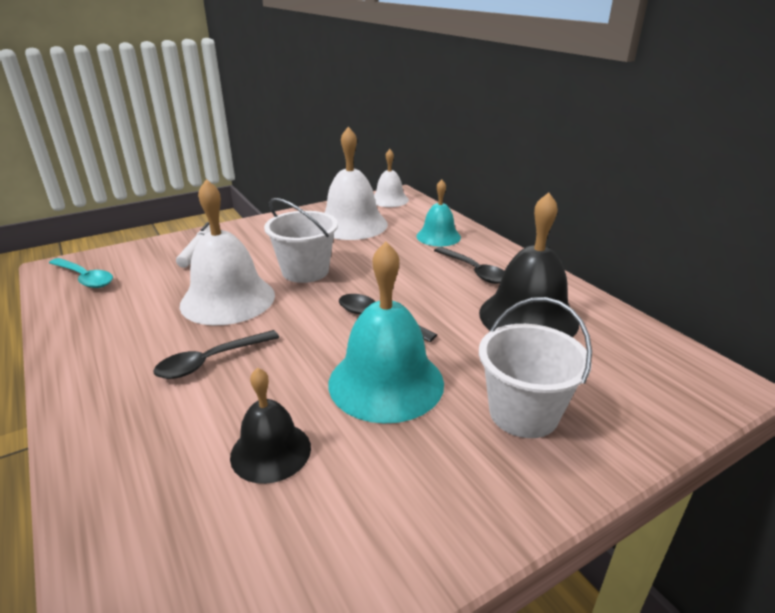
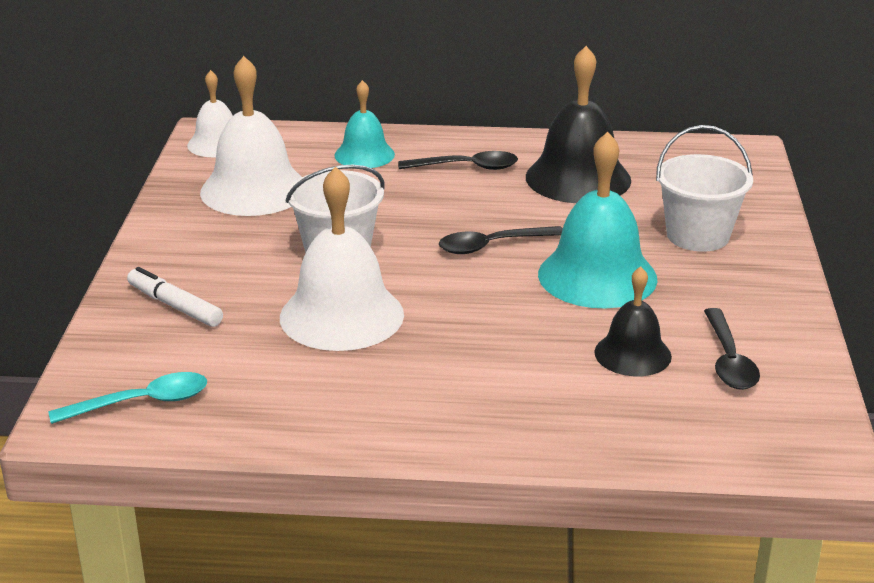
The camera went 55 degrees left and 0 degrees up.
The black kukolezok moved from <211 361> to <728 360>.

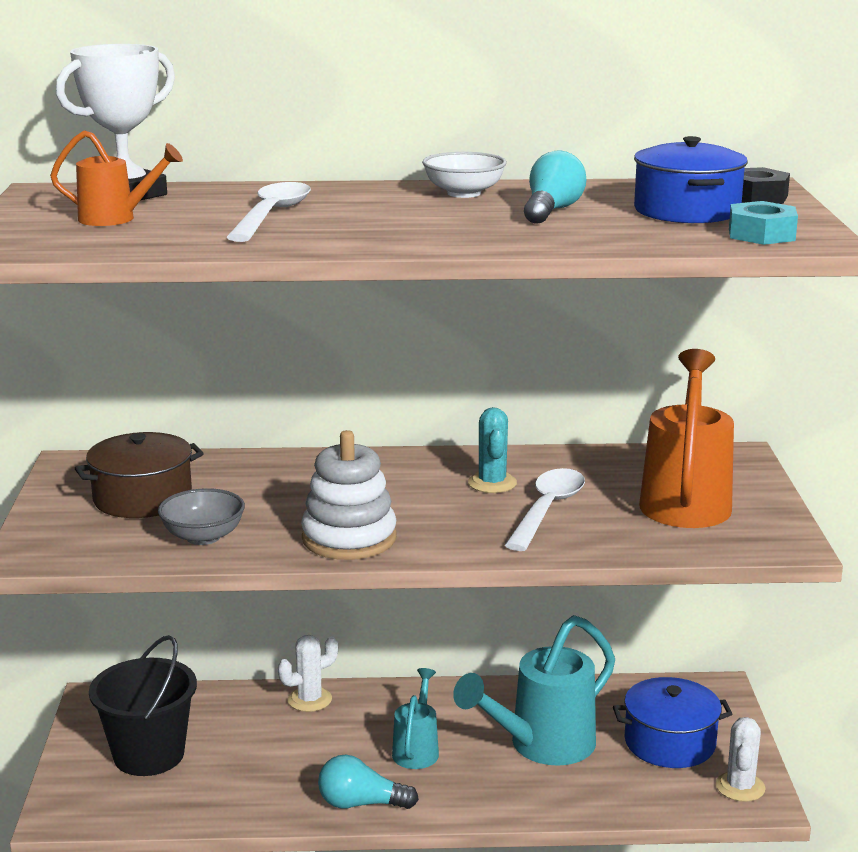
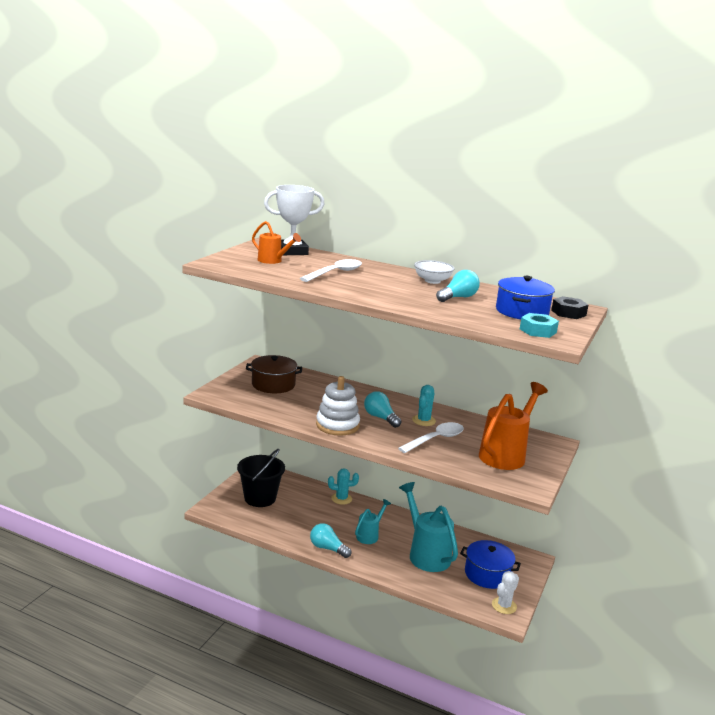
The camera went 25 degrees right and 0 degrees up.
The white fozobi at <309 700> became the turquoise fozobi at <341 499>.
The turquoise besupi at <380 418> appeared.
The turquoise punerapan at <542 746> turned 75 degrees clockwise.
The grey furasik at <203 537> disappeared.

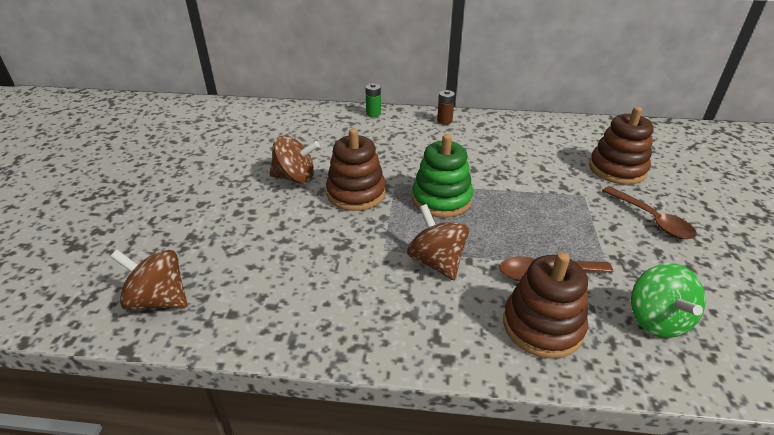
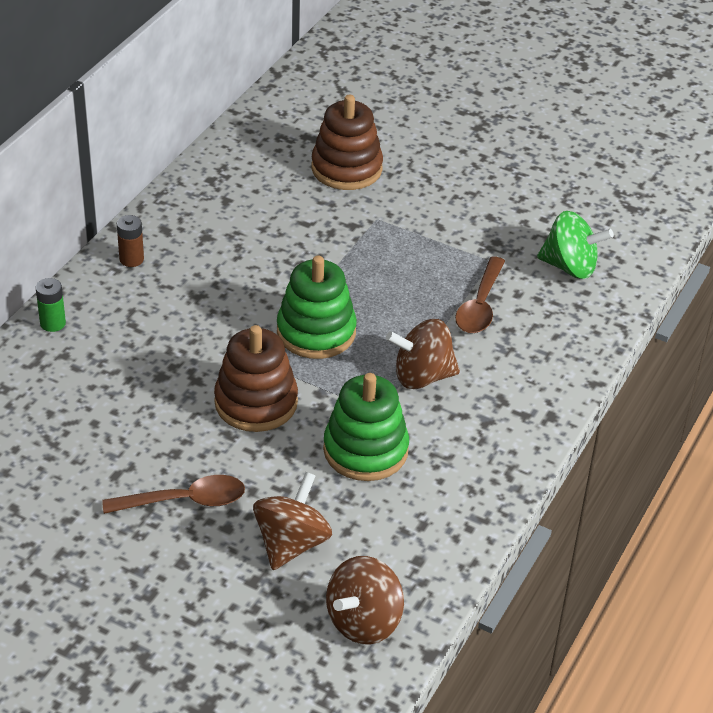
The camera went 70 degrees left and 5 degrees up.
The brown kukolezok moved from <651 219> to <184 501>.
The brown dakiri moved from <295 178> to <291 543>.
The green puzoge at <365 450> appeared.
The brown puzoge at <542 326> disappeared.

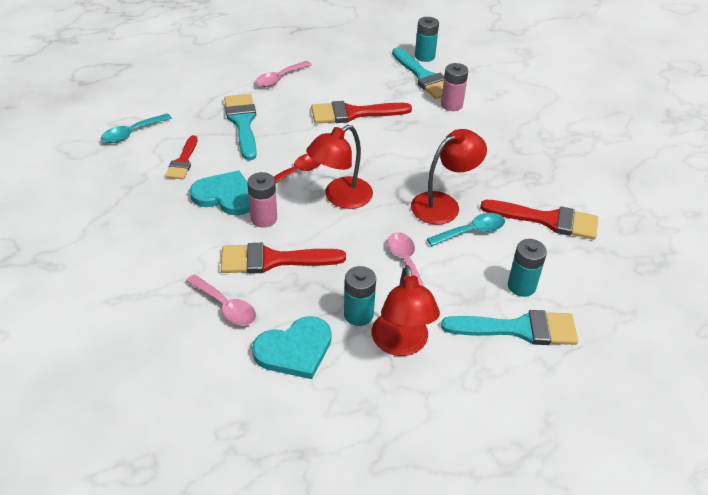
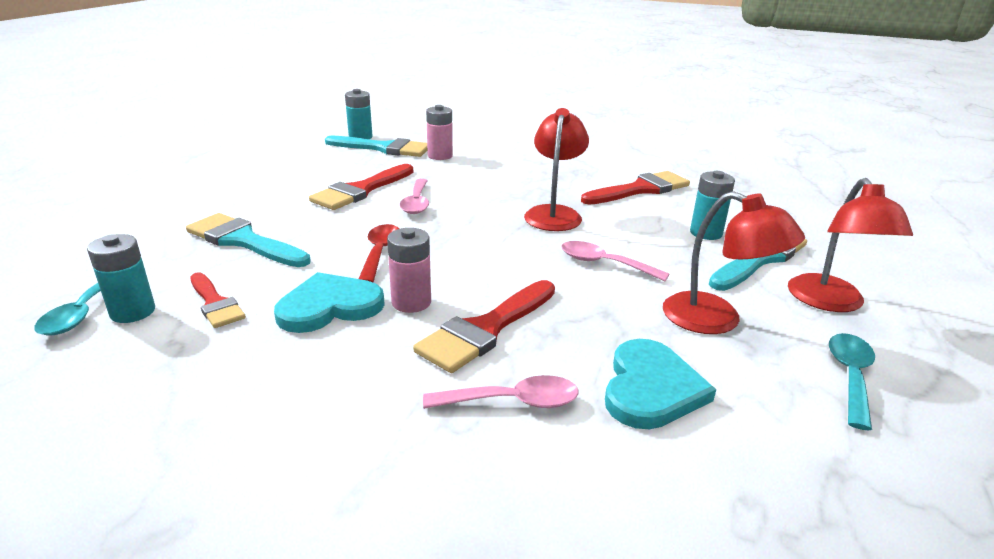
The camera went 45 degrees left and 15 degrees down.
The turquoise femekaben moved from <358 314> to <132 312>.
The pink kukolezok moved from <280 78> to <416 203>.
The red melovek moved from <340 197> to <830 302>.
The turquoise kukolezok moved from <471 231> to <850 376>.

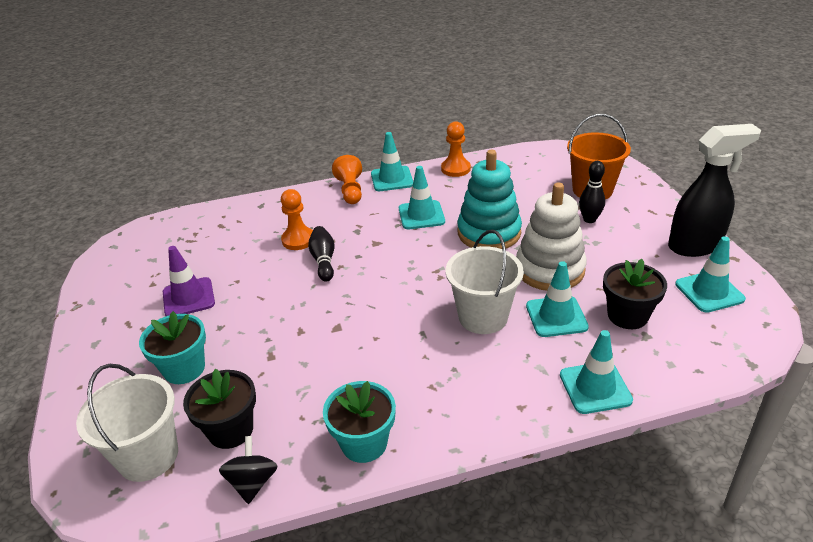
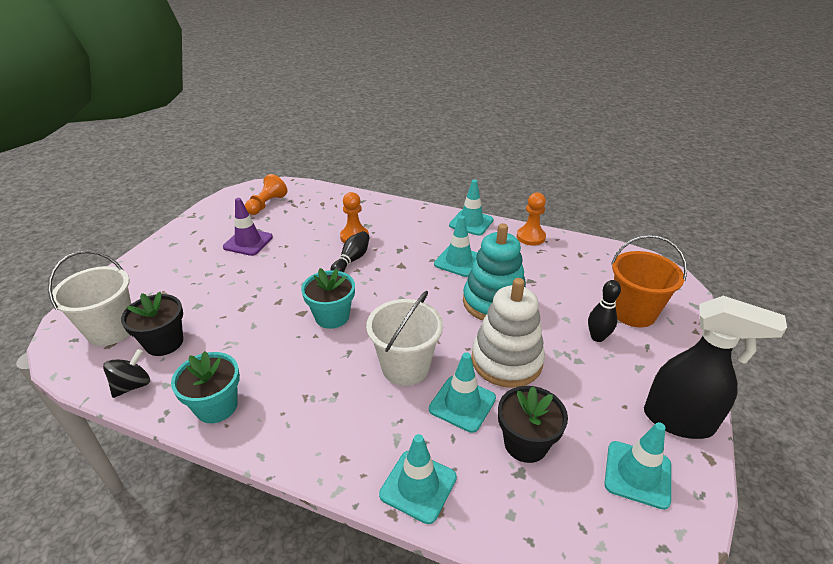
The camera went 35 degrees right and 0 degrees up.
The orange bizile moved from <350 191> to <267 204>.
The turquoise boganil moved from <184 369> to <332 317>.

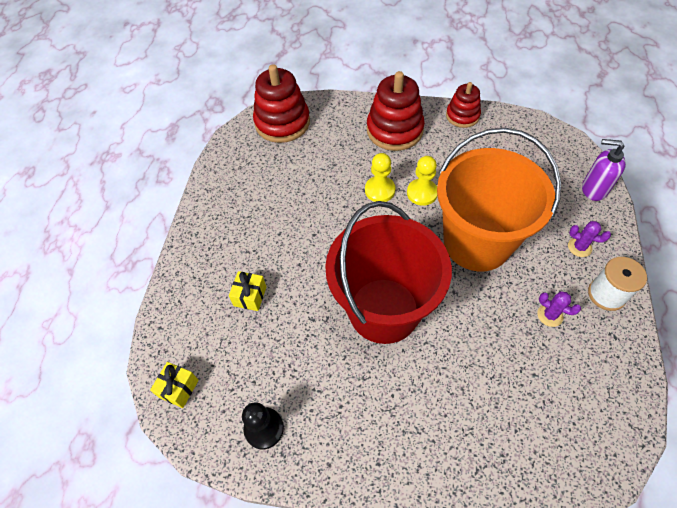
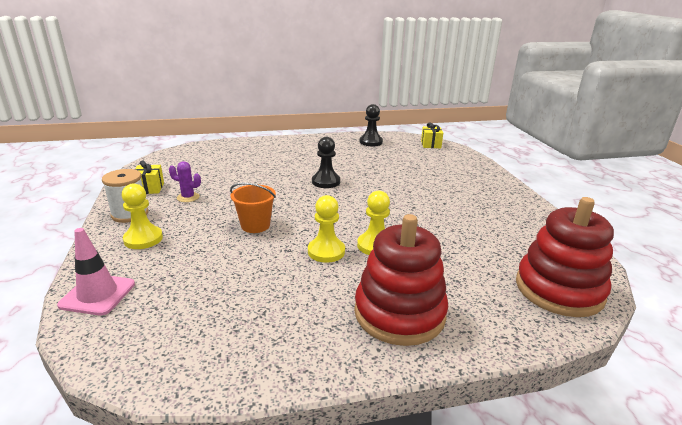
The camera went 155 degrees right and 30 degrees down.
The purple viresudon at <593 189> was replaced by the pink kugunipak at <97 294>.
The purple fozobi at <579 247> was replaced by the yellow bizile at <143 239>.
The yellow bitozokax moved from <250 296> to <150 188>.
The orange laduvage at <477 242> changed to 0.41 times the size.
The red laduvage at <383 310> was replaced by the black bizile at <326 182>.
The red puzoge at <462 116> disappeared.

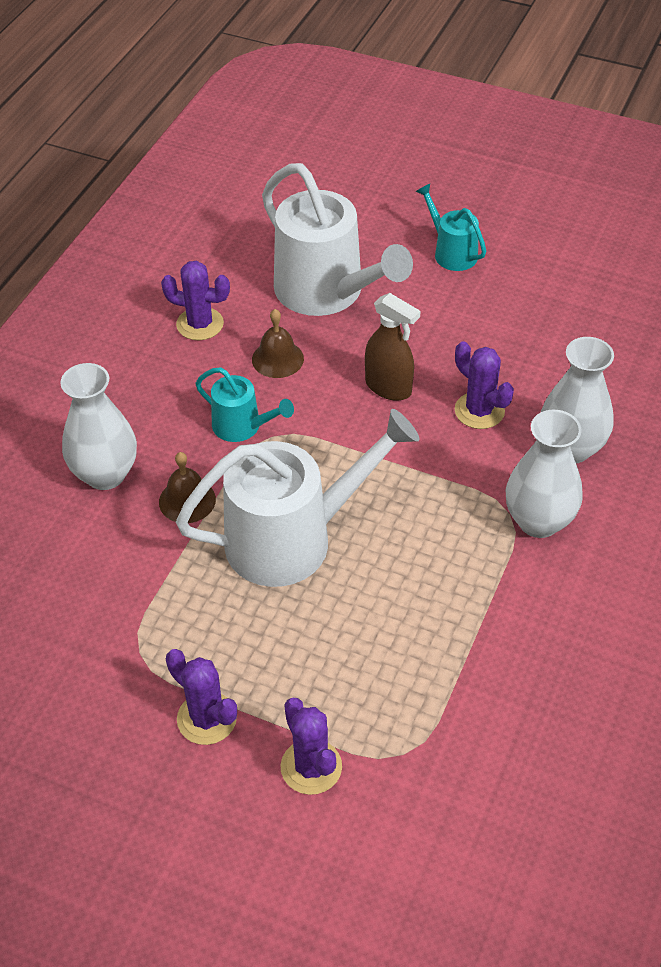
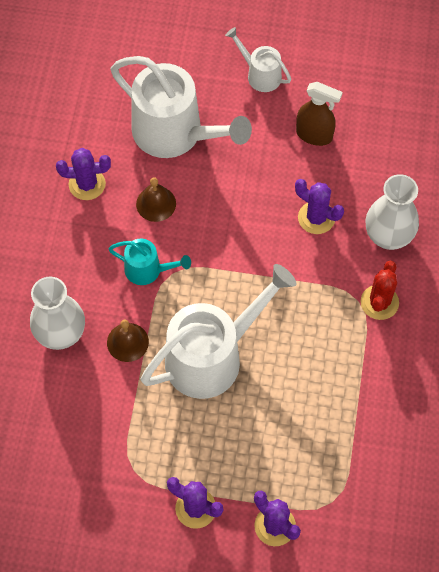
The camera went 15 degrees left and 15 degrees up.
The turquoise punerapan at <451 252> became the white punerapan at <259 74>.
The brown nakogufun moved from <388 387> to <314 135>.
The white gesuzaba at <538 521> was replaced by the red fozobi at <379 302>.

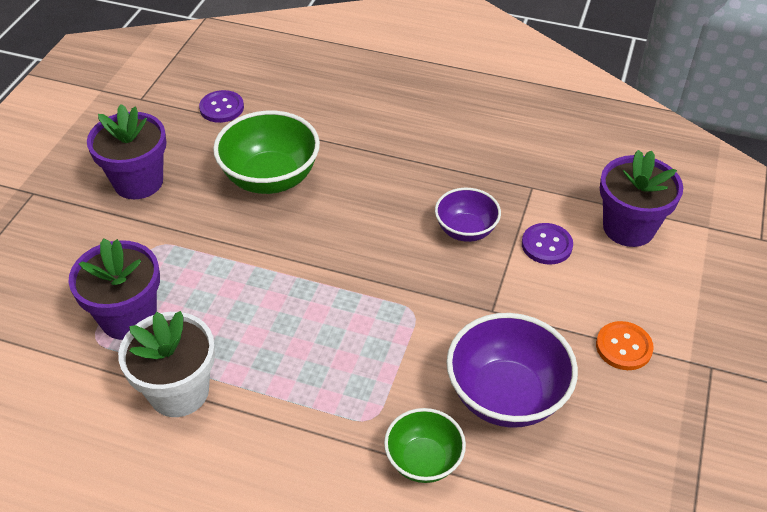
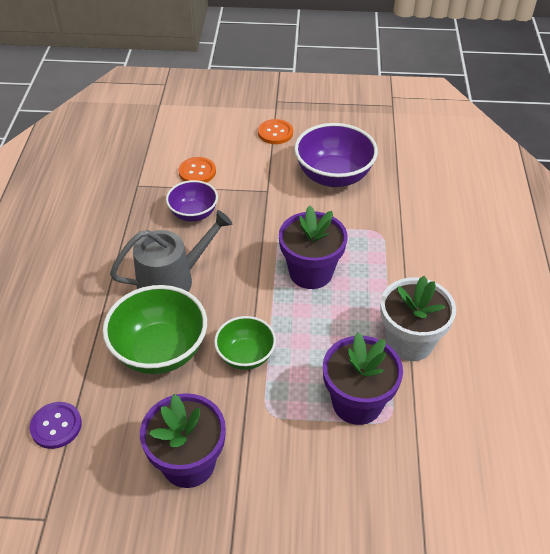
The camera went 105 degrees left and 0 degrees up.
The grey punerapan at <172 280> appeared.
The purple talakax at <546 245> became the orange talakax at <197 172>.
The green furasik moved from <423 460> to <245 356>.
The purple boganil moved from <628 228> to <310 272>.

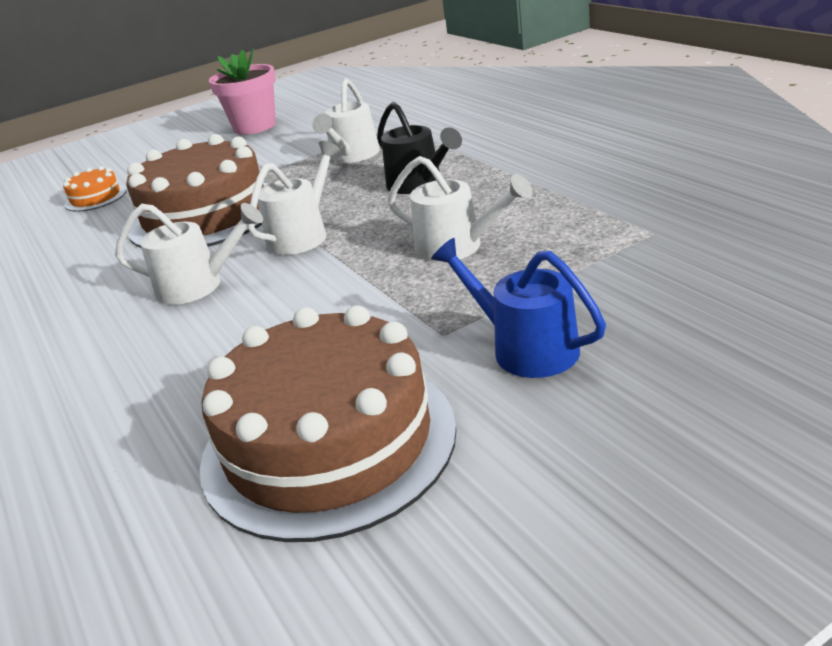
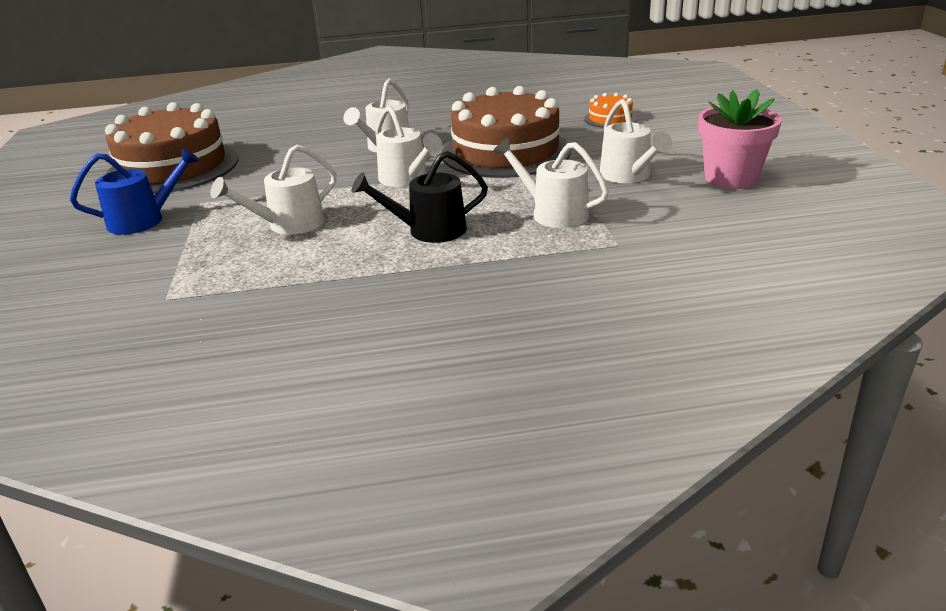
The camera went 110 degrees right and 0 degrees up.
The white punerapan at <628 176> appeared.

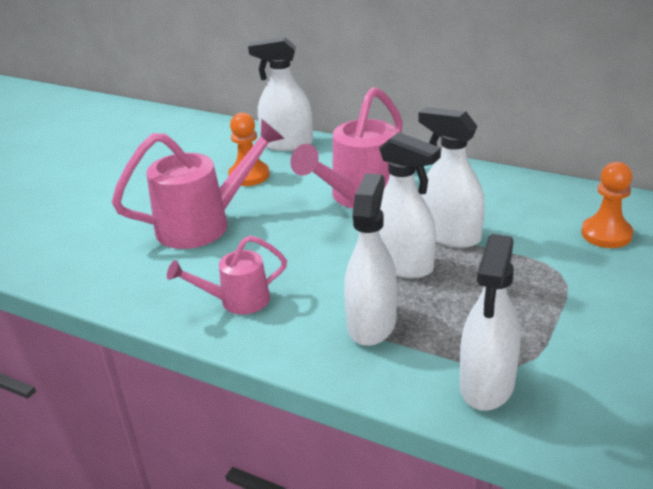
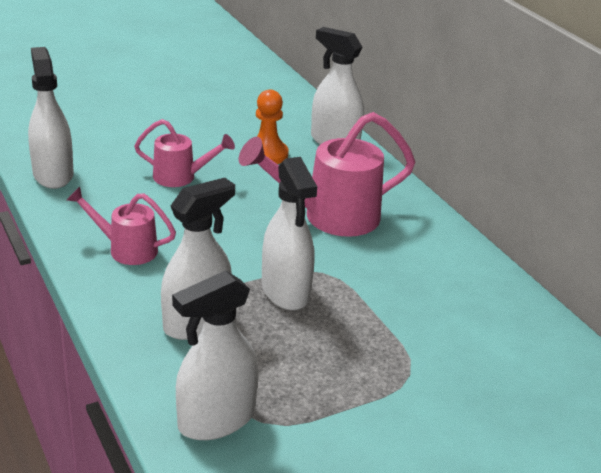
The camera went 30 degrees right and 0 degrees up.
The white nakogufun moved from <450 235> to <53 174>.
The pink punerapan at <204 224> changed to 0.58 times the size.
The orange bizile at <606 234> disappeared.

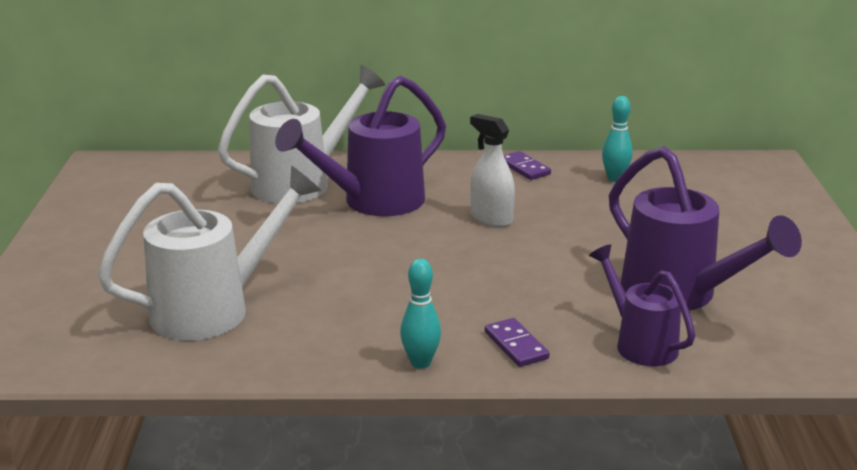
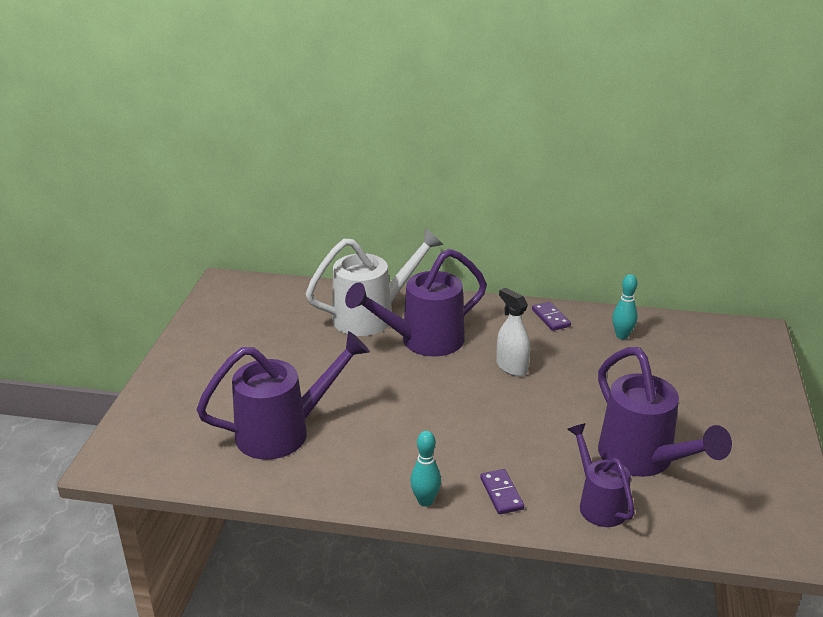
The camera went 10 degrees right and 5 degrees up.
The white punerapan at <214 308> became the purple punerapan at <284 432>.

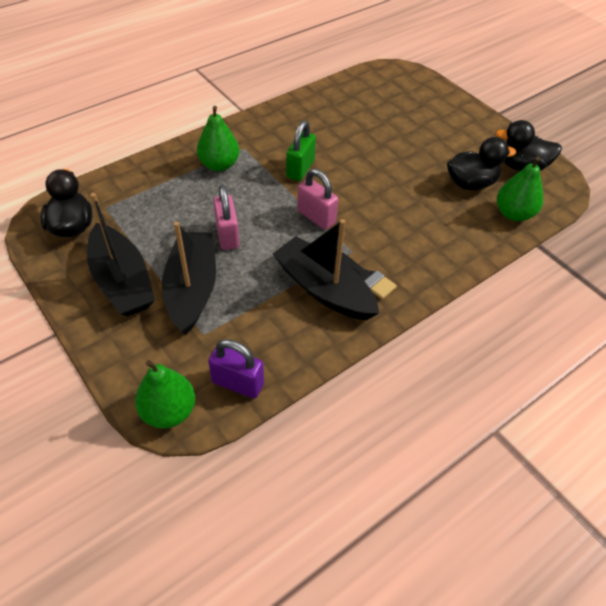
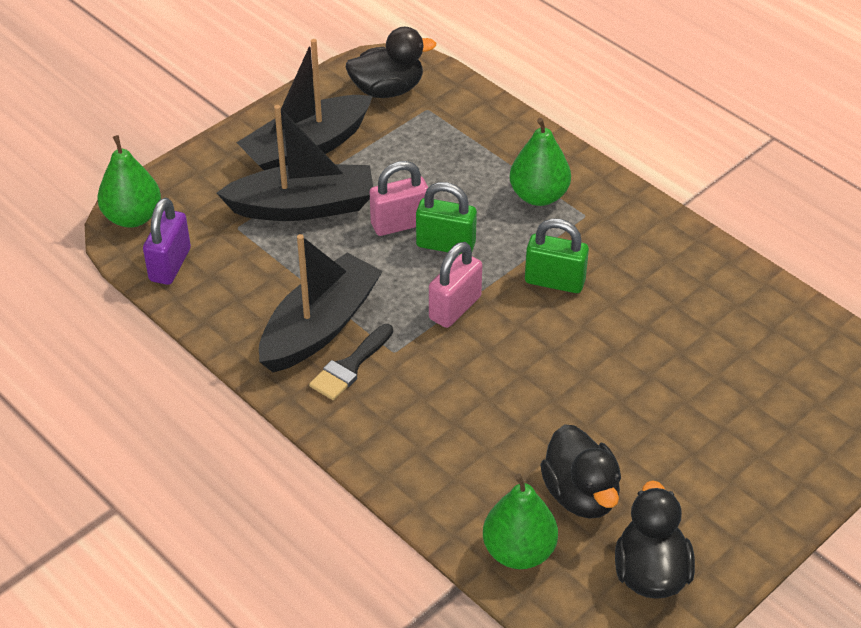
The camera went 85 degrees right and 5 degrees down.
The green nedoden at <446 244> appeared.

